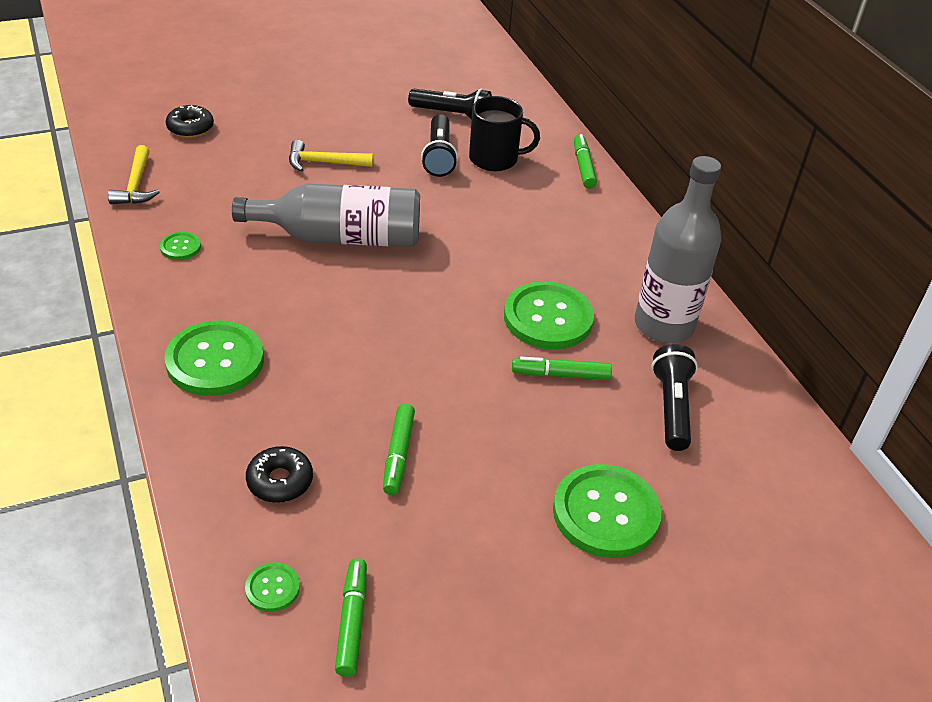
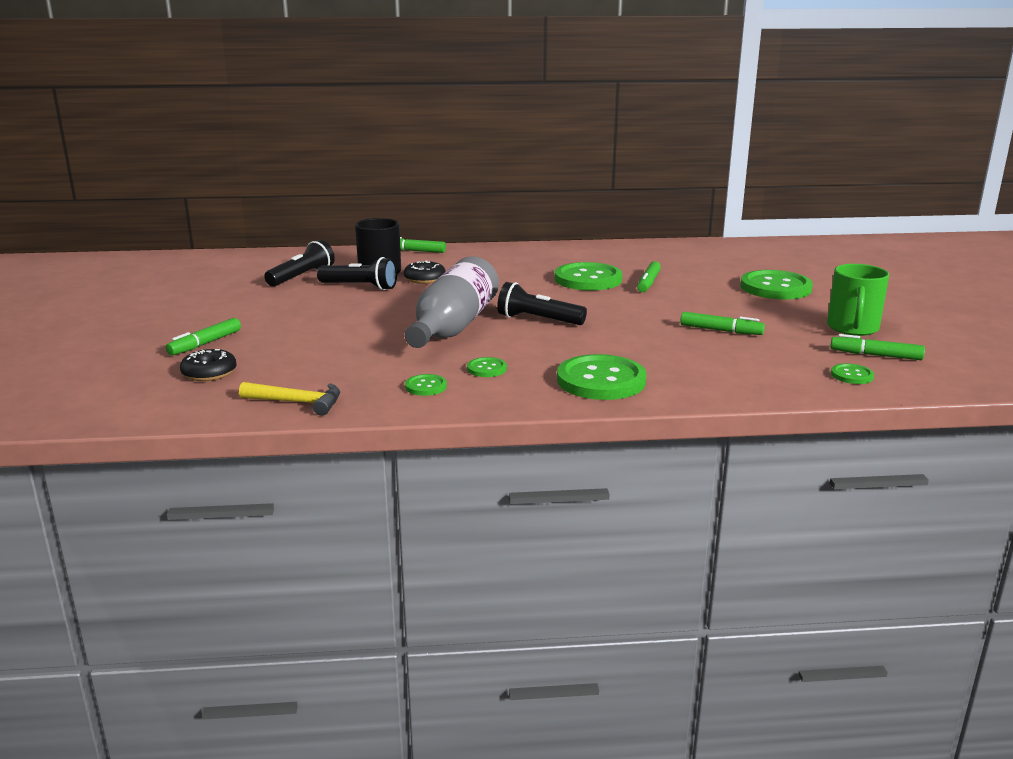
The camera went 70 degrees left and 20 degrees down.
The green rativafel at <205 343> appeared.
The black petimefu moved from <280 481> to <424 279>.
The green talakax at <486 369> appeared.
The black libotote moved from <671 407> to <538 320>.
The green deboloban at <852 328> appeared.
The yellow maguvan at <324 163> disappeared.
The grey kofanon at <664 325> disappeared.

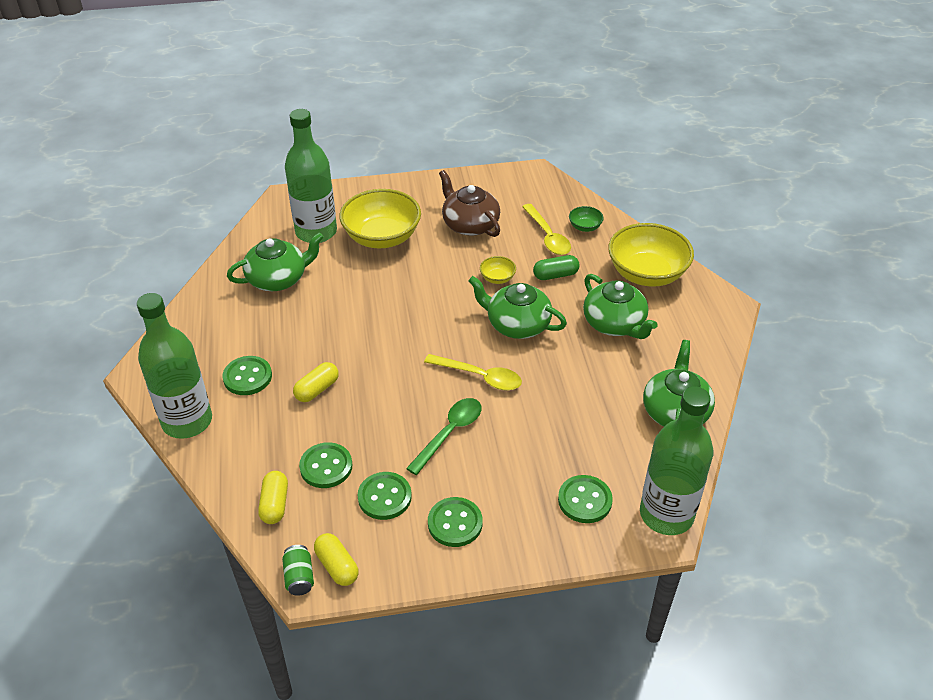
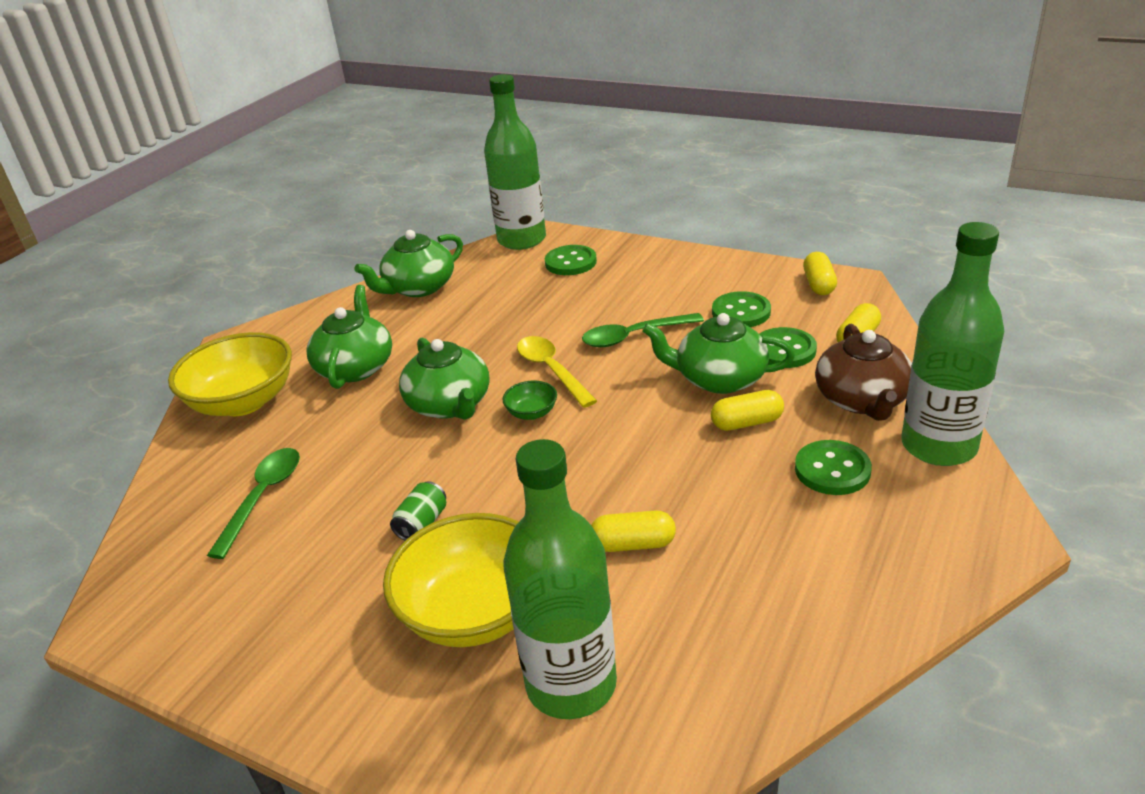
The camera went 140 degrees left and 10 degrees down.
The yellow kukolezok at <548 236> became the green kukolezok at <263 497>.
The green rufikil moved from <299 577> to <422 524>.
The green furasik moved from <585 227> to <532 413>.
The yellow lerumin at <633 544> appeared.
The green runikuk moved from <278 279> to <719 379>.
The brown runikuk moved from <470 224> to <862 400>.
The green talakax at <455 523> disappeared.
The yellow furasik at <497 278> disappeared.
The green lerumin at <555 275> disappeared.

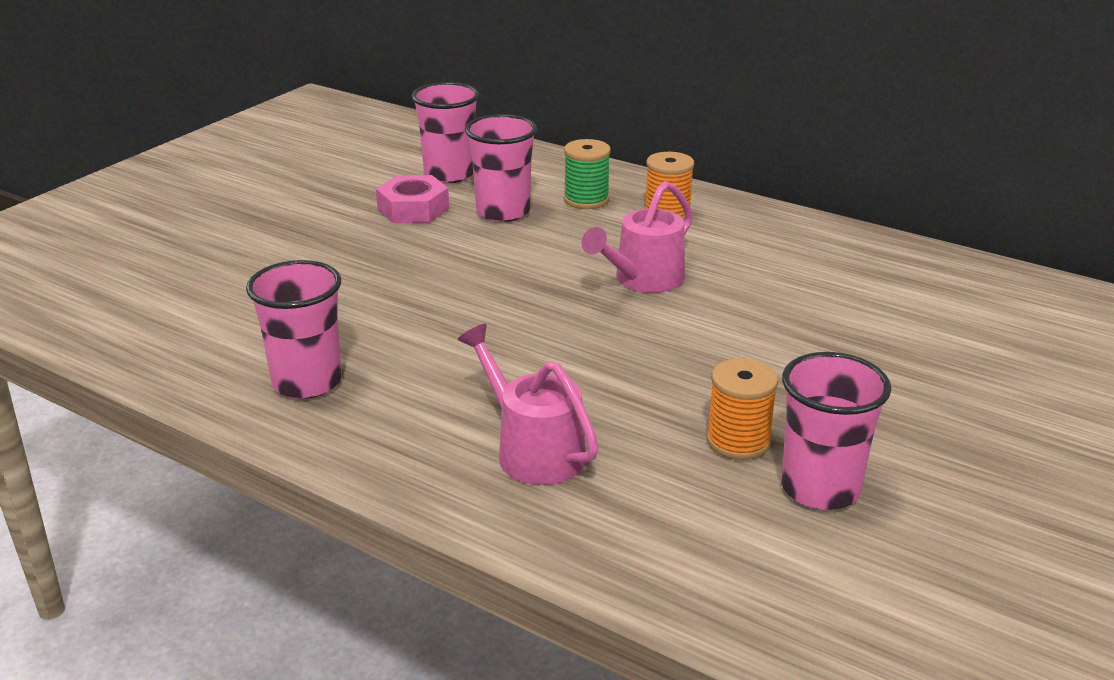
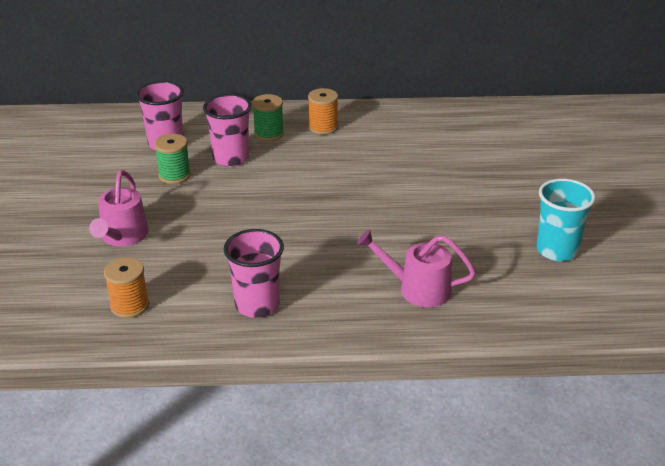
The camera went 35 degrees left and 5 degrees up.
The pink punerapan moved from <643 280> to <122 237>.
The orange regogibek moved from <738 441> to <129 305>.
The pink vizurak at <413 209> was replaced by the green regogibek at <174 175>.
The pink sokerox at <820 488> became the turquoise sokerox at <556 250>.

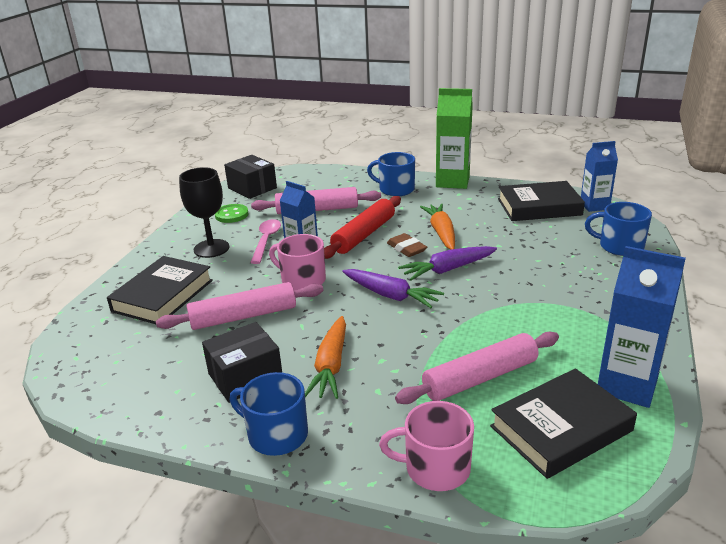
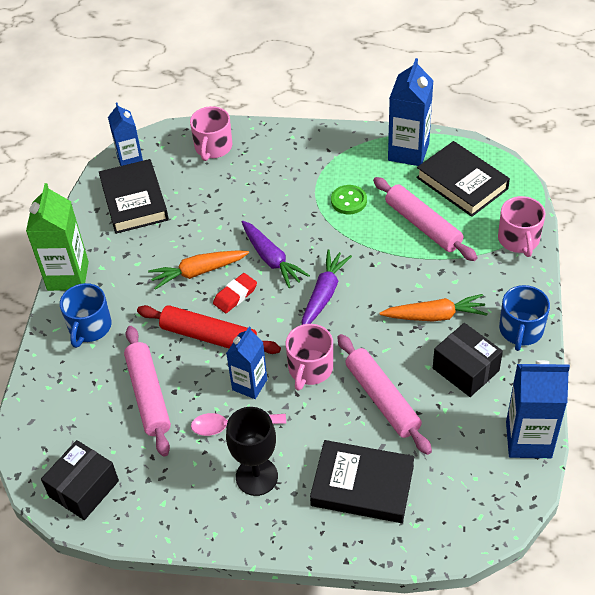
The camera went 100 degrees left and 20 degrees up.
The blue deboloban at <619 246> became the pink deboloban at <213 147>.
The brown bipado at <406 248> became the red bipado at <235 295>.
The green talakax moved from <231 215> to <349 201>.
The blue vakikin at <528 439> appeared.

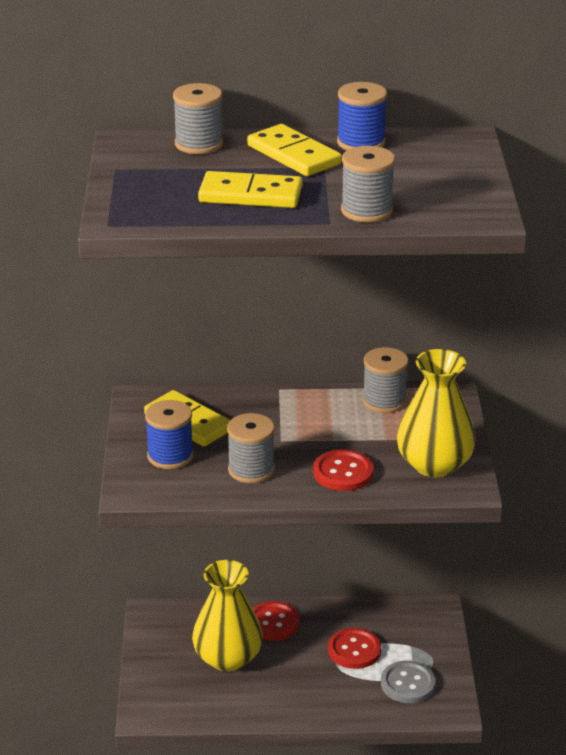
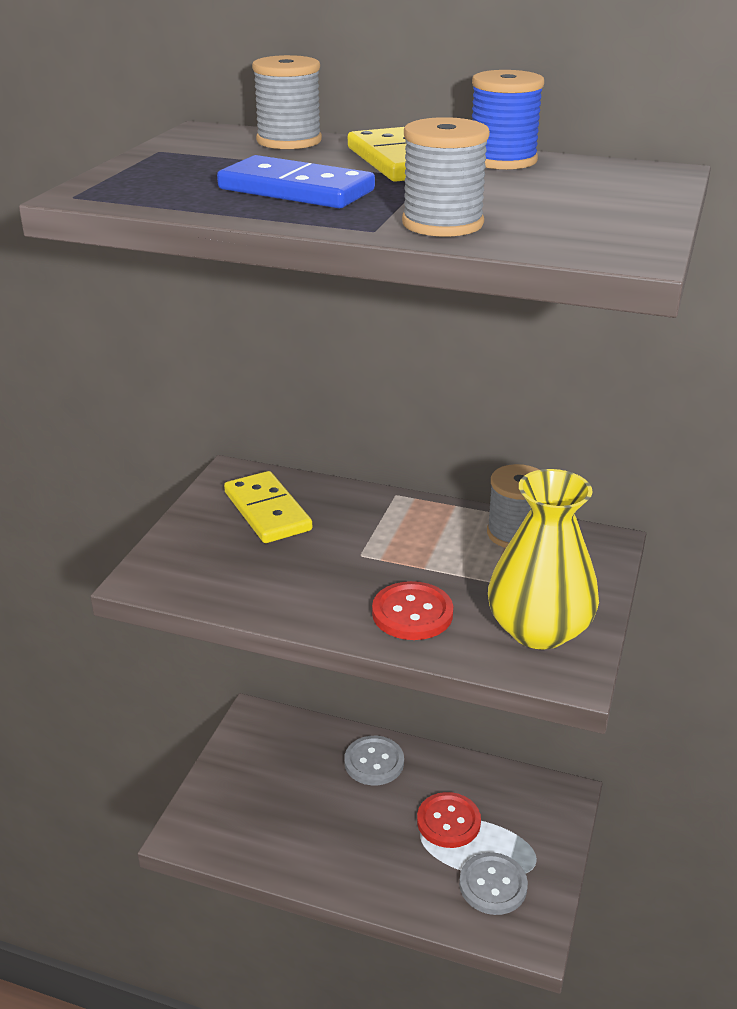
The camera went 20 degrees right and 0 degrees up.
The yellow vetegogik at <250 195> became the blue vetegogik at <296 190>.
The red talakax at <273 623> became the grey talakax at <374 762>.
The blue regogibek at <170 456> disappeared.
The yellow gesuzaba at <228 658> disappeared.
The grey regogibek at <251 470> disappeared.

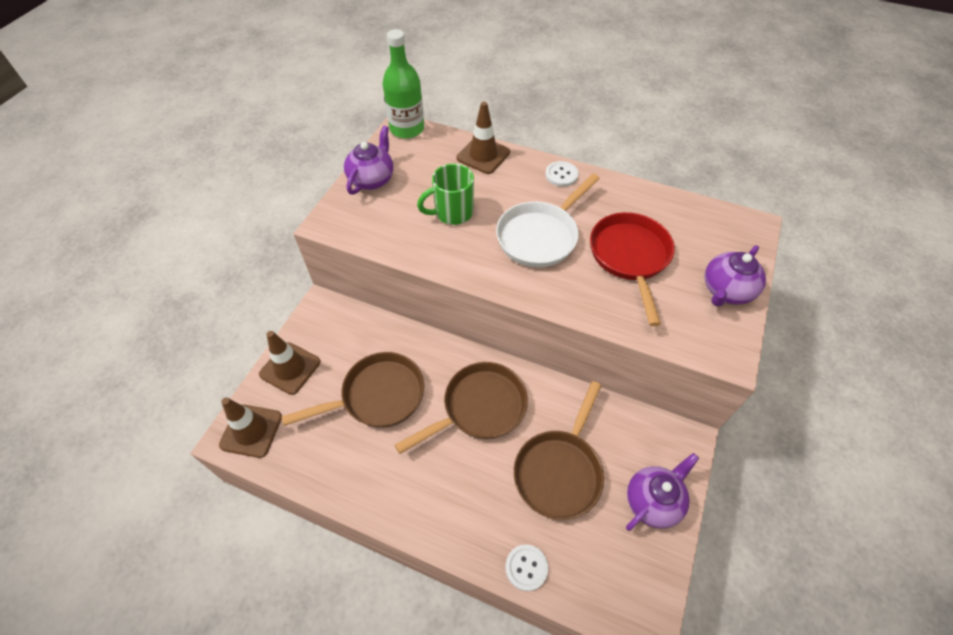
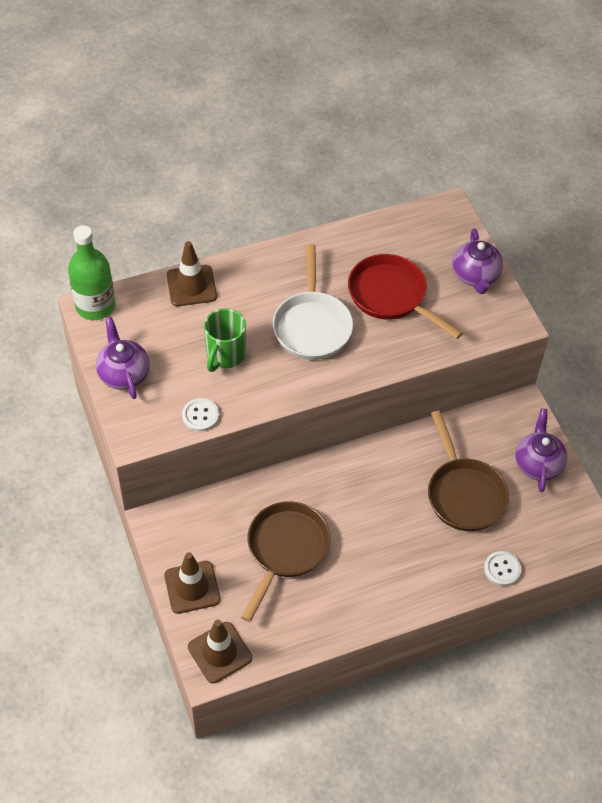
The camera went 45 degrees left and 0 degrees up.
The white talakax moved from <561 175> to <200 415>.
The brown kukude at <479 408> disappeared.

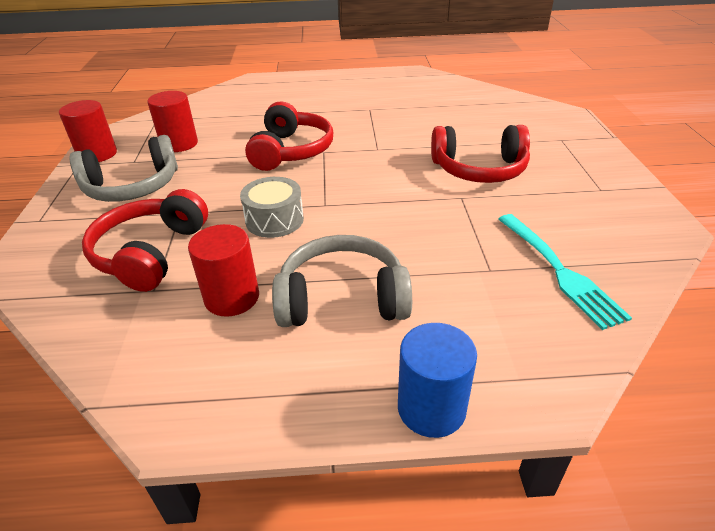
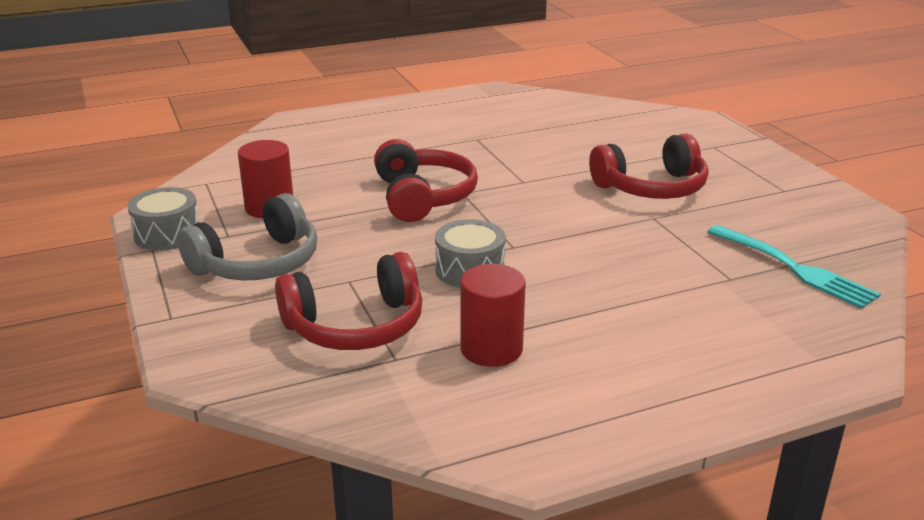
The camera went 20 degrees left and 10 degrees down.
The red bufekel at <97 154> was replaced by the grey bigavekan at <167 234>.
The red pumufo at <151 253> turned 105 degrees counterclockwise.
The grey pumufo at <342 298> disappeared.
The blue bufekel at <431 408> disappeared.

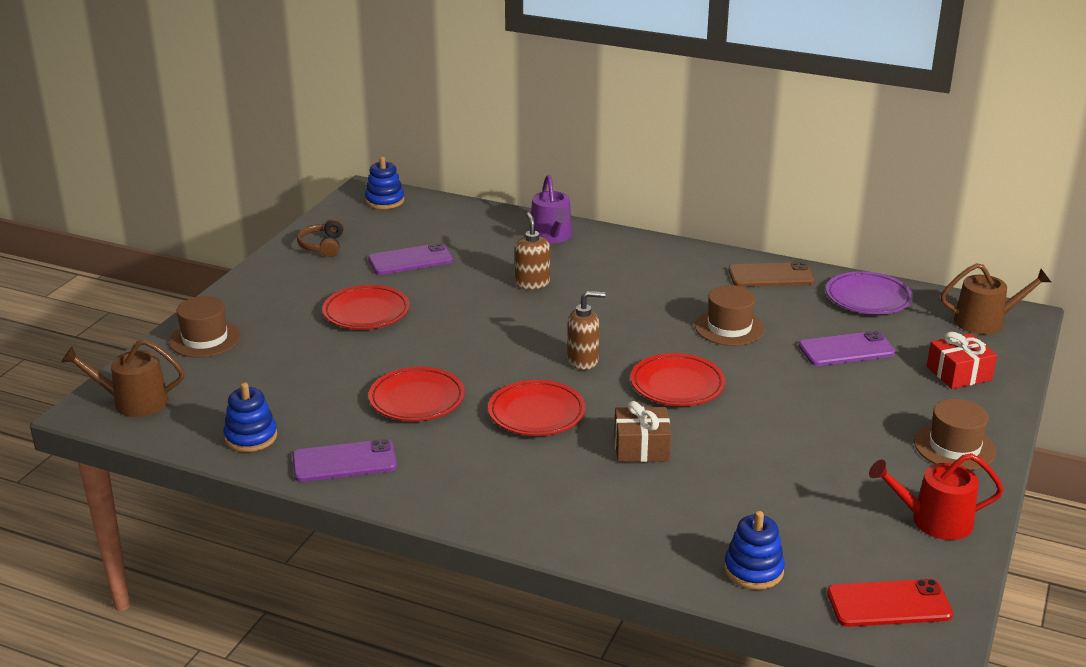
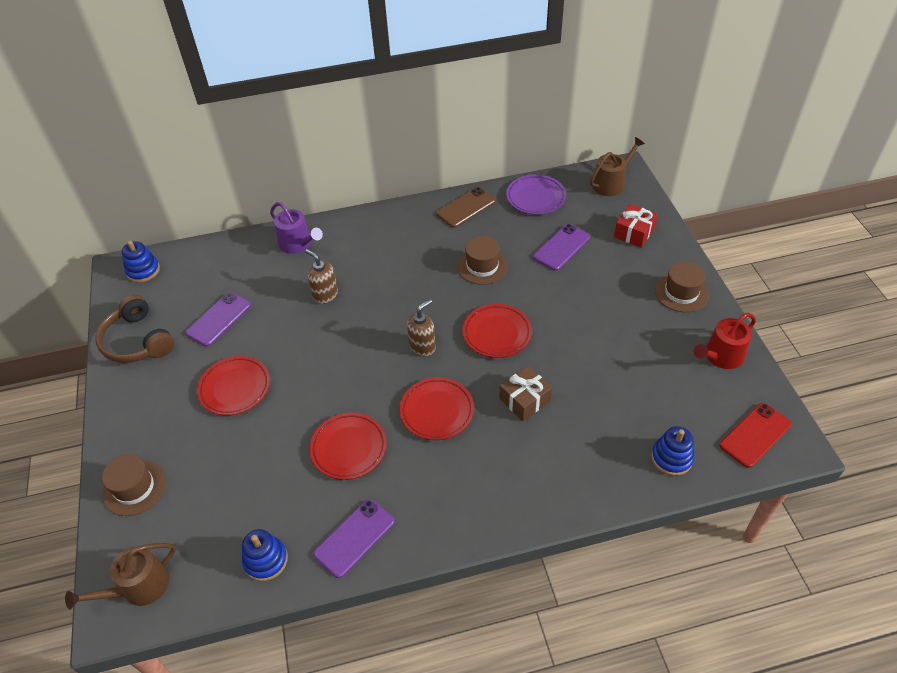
The camera went 35 degrees left and 20 degrees up.
The brown pumufo at <322 246> changed to 1.68 times the size.

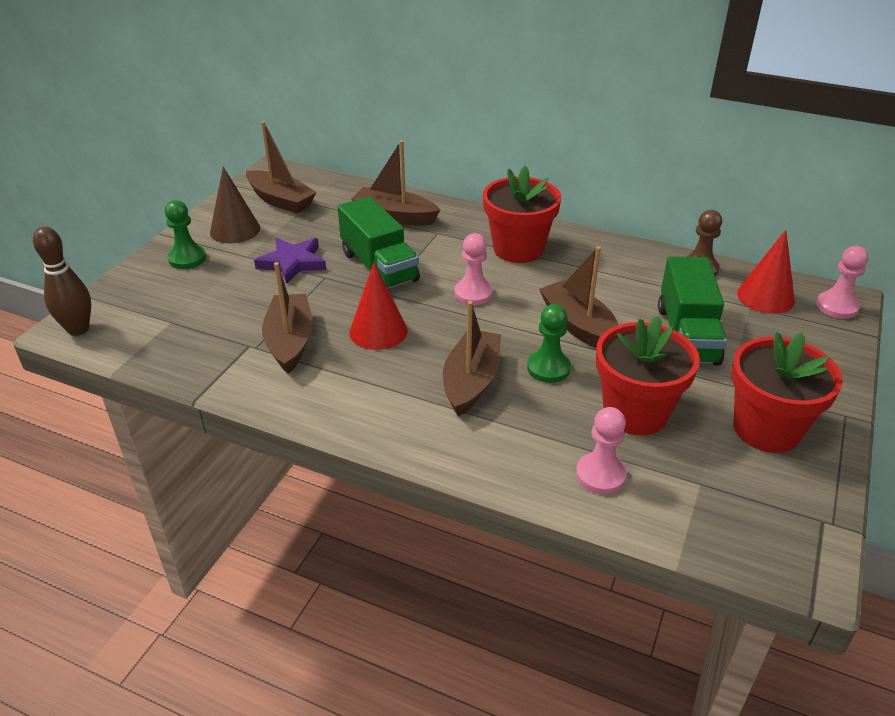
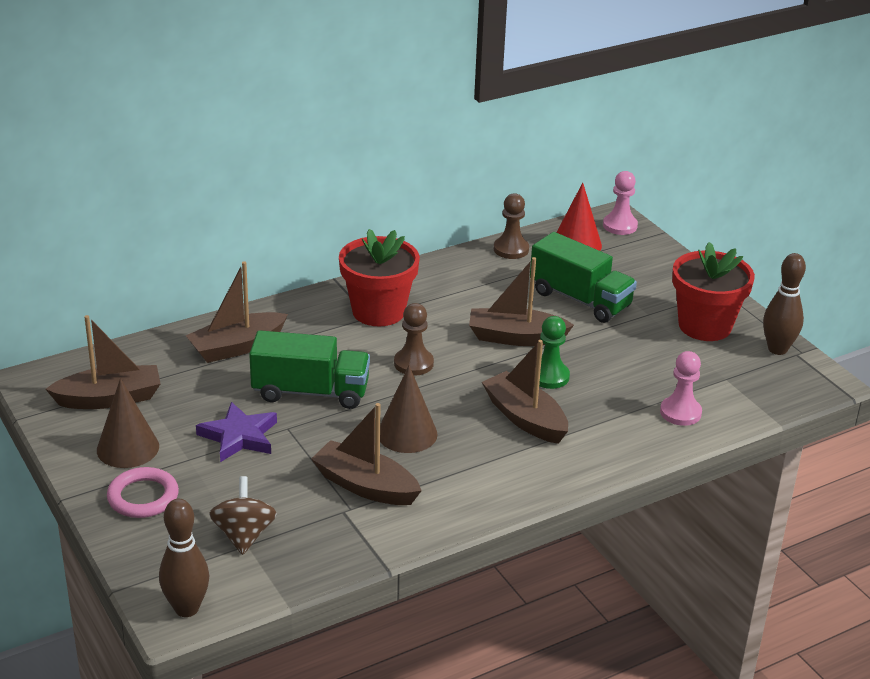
The camera went 55 degrees left and 5 degrees down.
The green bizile at <187 258> was replaced by the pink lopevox at <143 497>.
The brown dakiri at <244 535> appeared.
The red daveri at <378 331> became the brown daveri at <407 434>.
The pink bizile at <473 293> became the brown bizile at <413 363>.
The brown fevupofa at <777 349> appeared.
The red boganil at <635 412> disappeared.

